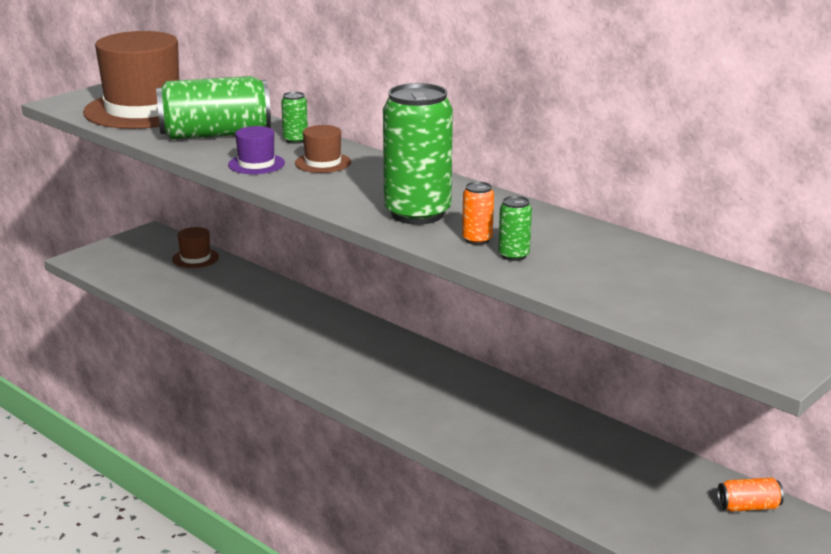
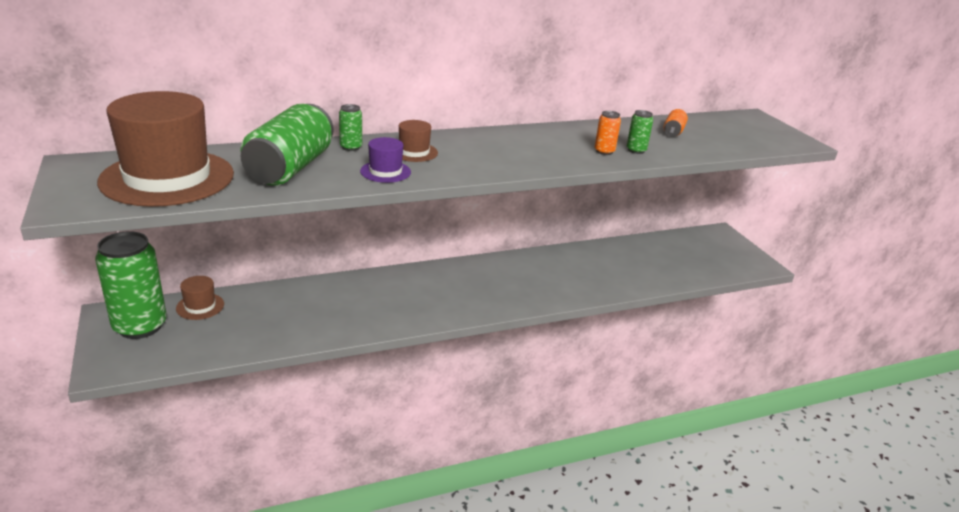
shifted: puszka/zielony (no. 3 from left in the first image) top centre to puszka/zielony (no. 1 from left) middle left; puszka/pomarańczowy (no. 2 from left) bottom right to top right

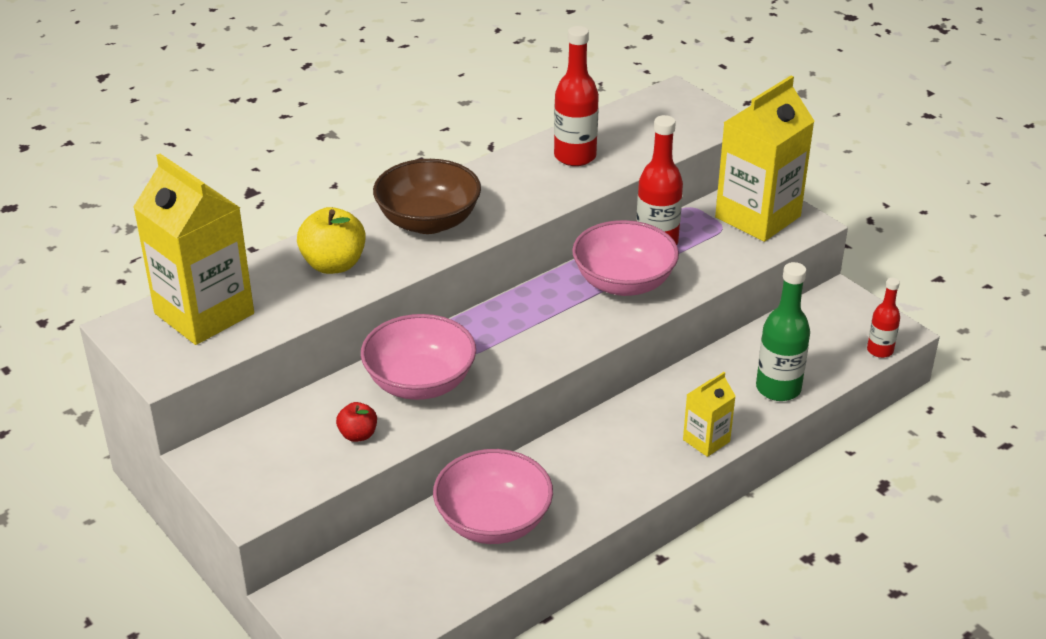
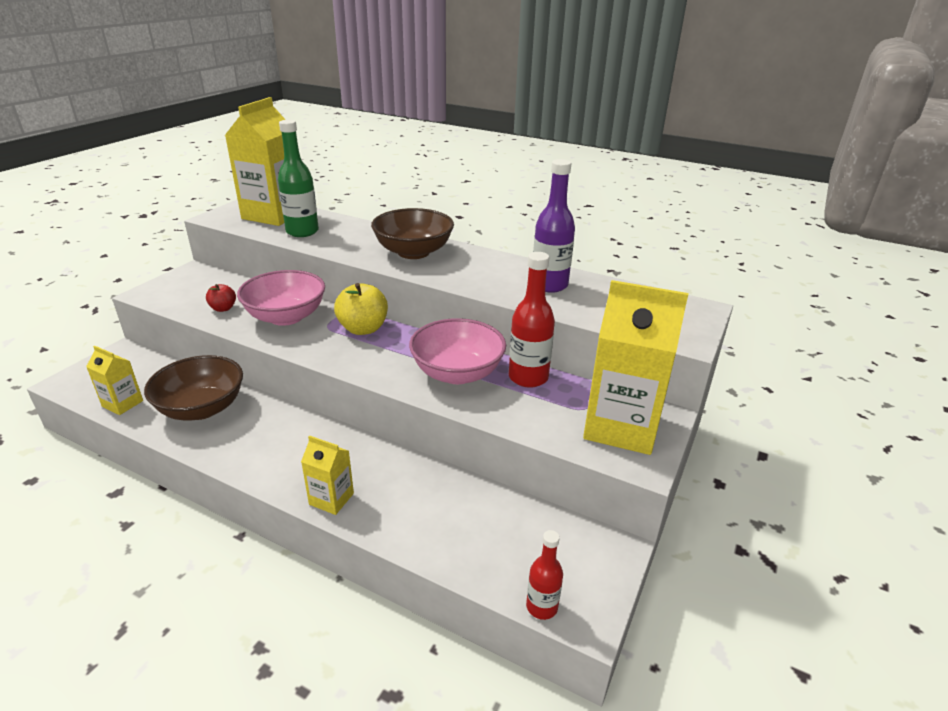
new: karton mleka/żółty (no. 1 from left) middle left
shifted: jabłko/żółty middle left to centre; butelka/zielony middle right to top left
repainted: butelka/czerwony (no. 1 from left) top centre to butelka/fioletowy top centre; miska/różowy (no. 2 from left) bottom centre to miska/brązowy (no. 1 from left) middle left

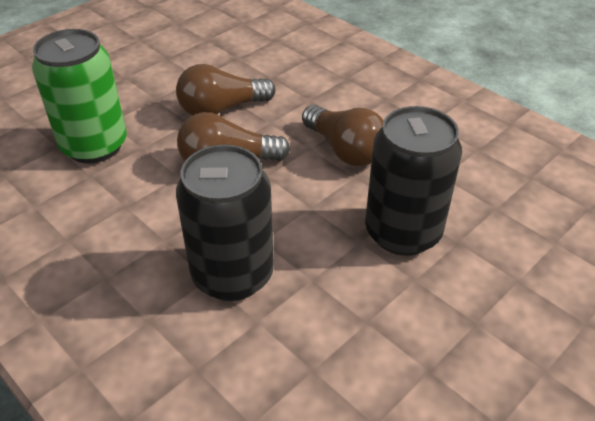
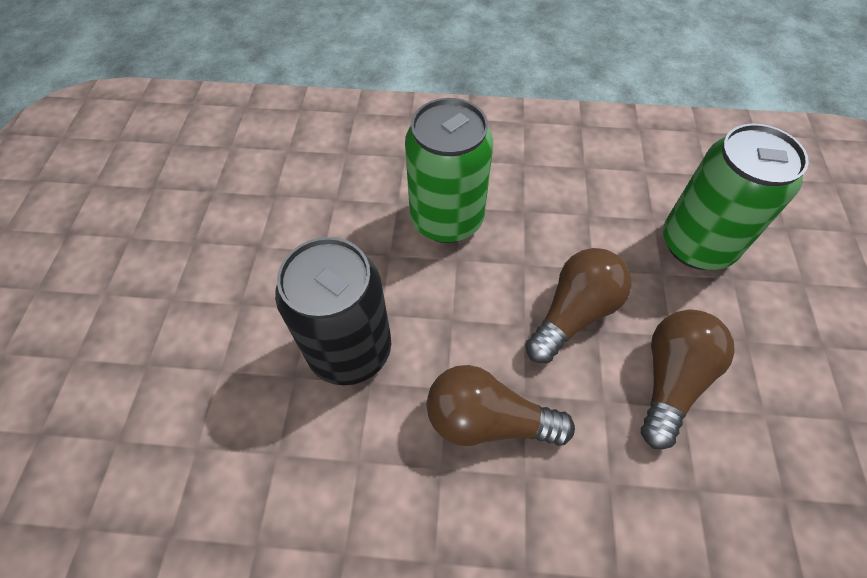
repainted: puszka/czarny (no. 1 from left) centre to puszka/zielony (no. 1 from left) top centre

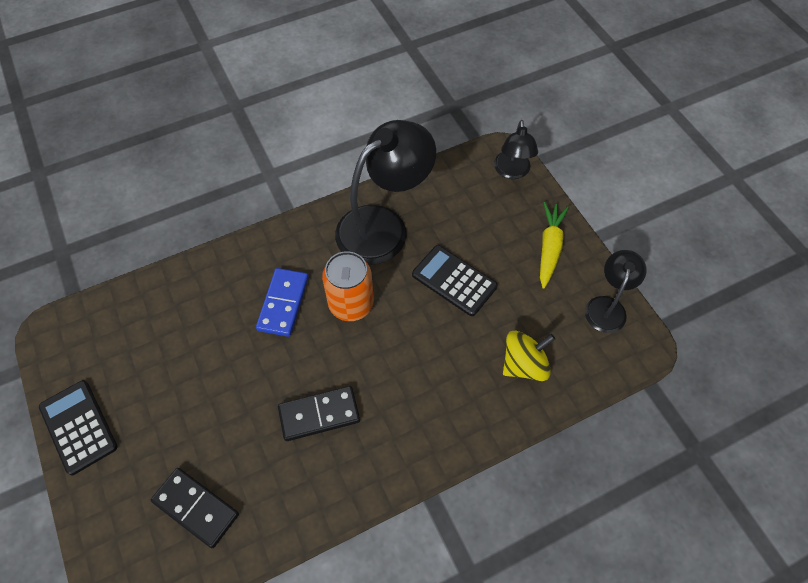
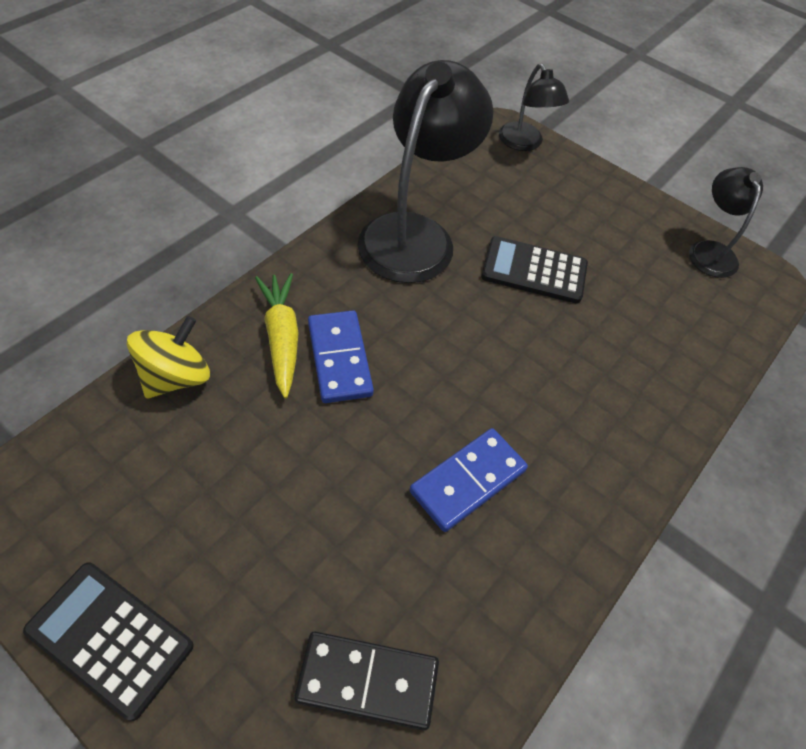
gone: puszka/pomarańczowy centre
shifted: marchewka/żółty middle right to centre; bączek/żółty centre to middle left
repainted: kostka domina/czarny (no. 2 from left) bottom centre to kostka domina/niebieski (no. 2 from left) centre

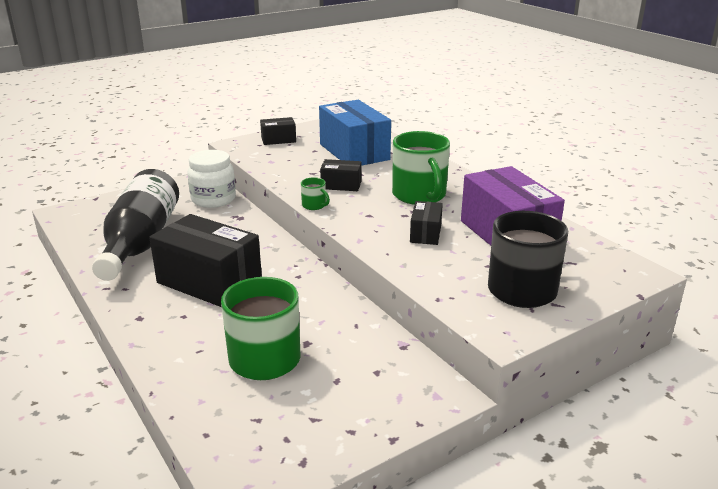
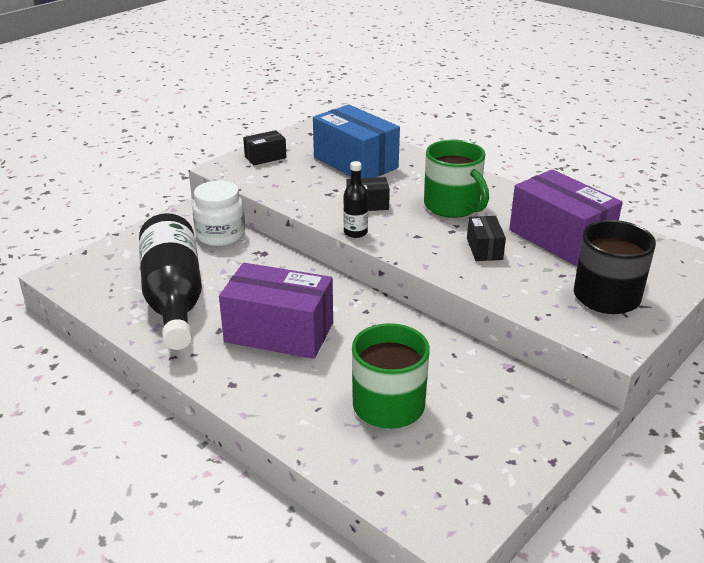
swapped: kubek/zielony (no. 2 from left) centre to butelka/czarny (no. 2 from left) centre
repainted: pudełko/czarny (no. 1 from left) middle left to pudełko/fioletowy (no. 1 from left) centre

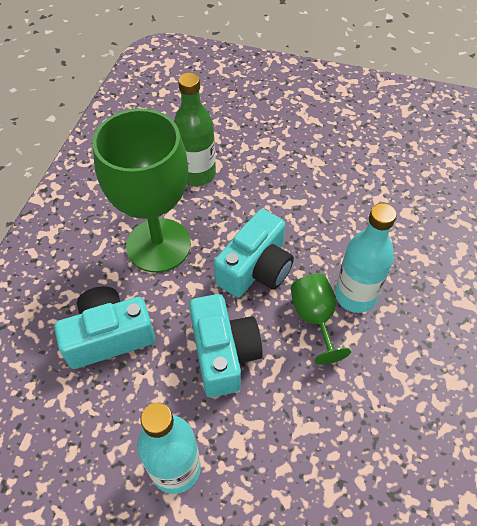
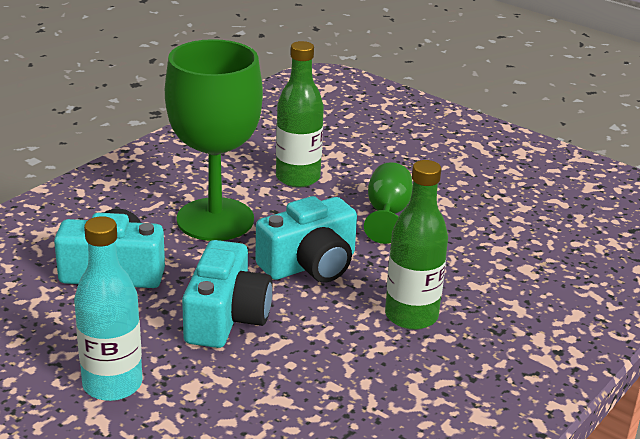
shifted: kielich/zielony (no. 2 from left) middle right to centre
repainted: butelka/turkusowy (no. 2 from left) middle right to butelka/zielony (no. 2 from left) centre

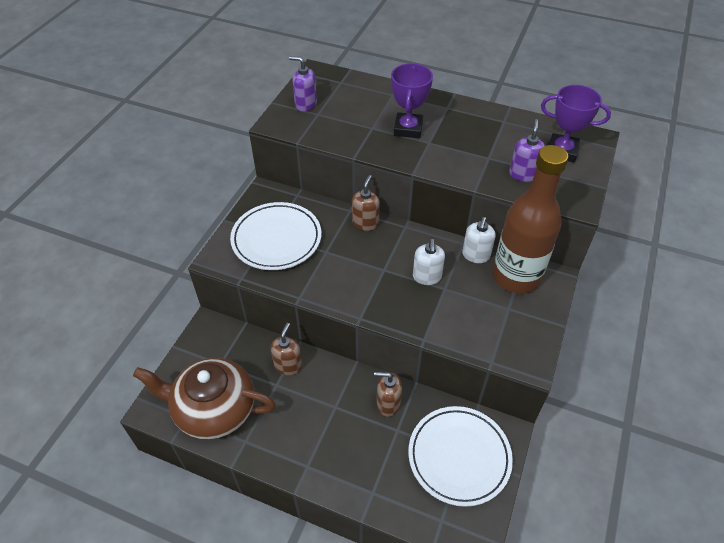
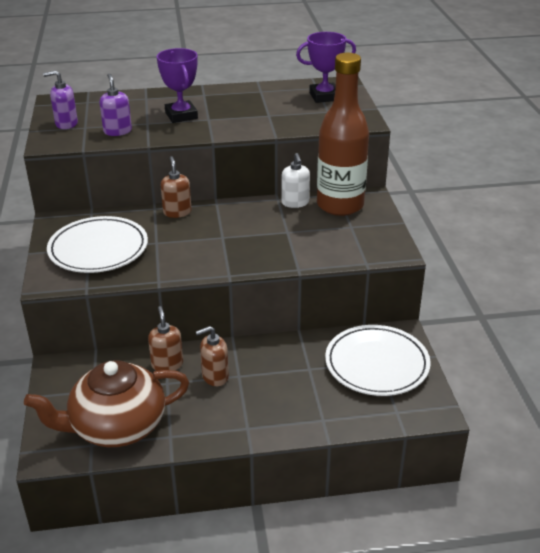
gone: dozownik mydła/biały (no. 1 from left) centre
shifted: dozownik mydła/fioletowy (no. 2 from left) top right to top left; dozownik mydła/brązowy (no. 3 from left) bottom centre to centre

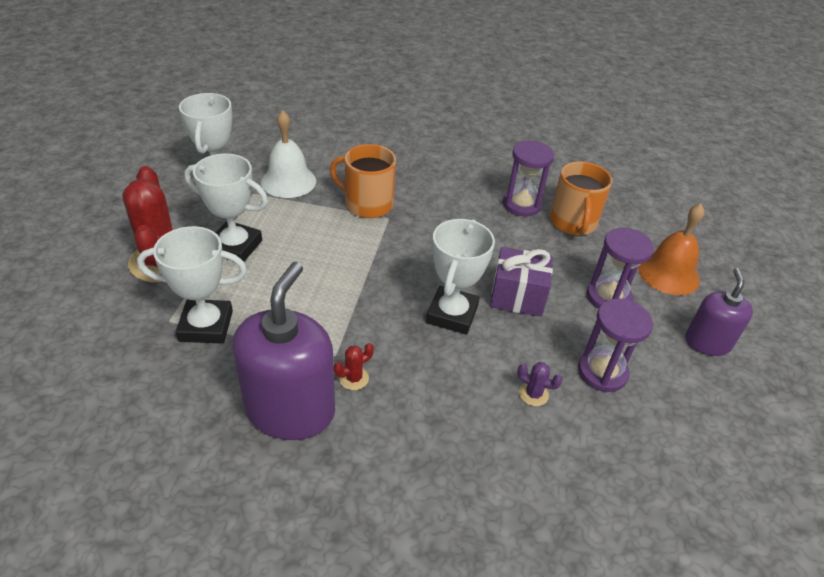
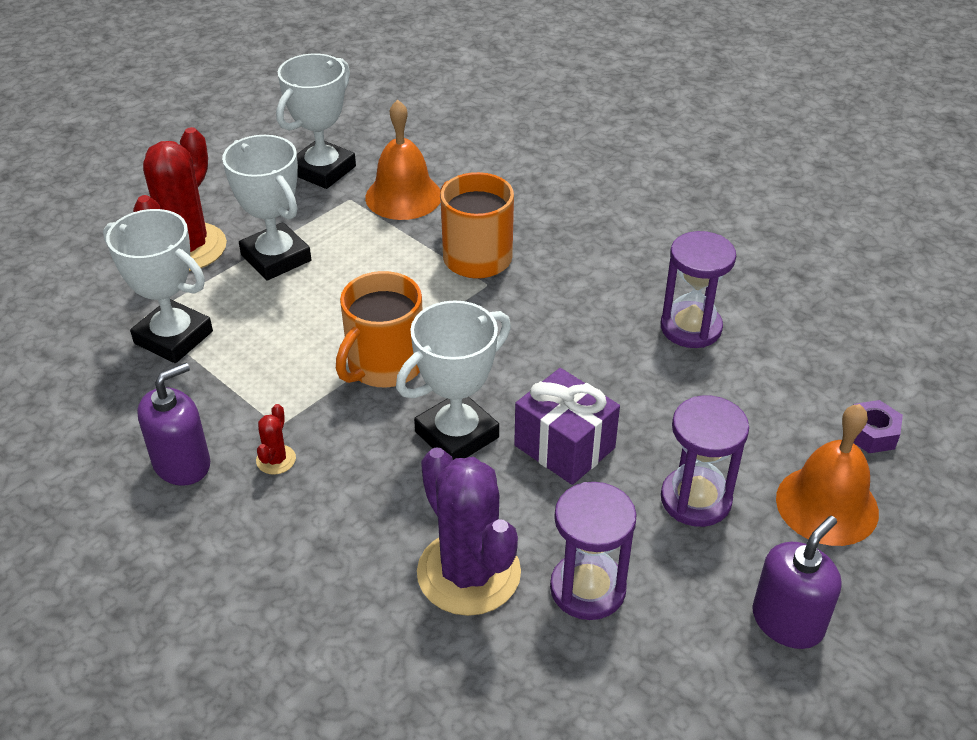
new: nakrętka/fioletowy middle right
shifted: kubek/pomarańczowy (no. 2 from left in the first image) middle right to kubek/pomarańczowy (no. 1 from left) centre
repainted: dzwonek/biały top centre to dzwonek/pomarańczowy (no. 1 from left) top centre
rotated: kaktus/czerwony (no. 2 from left) centre = middle left 75 degrees counterclockwise
scaled: dozownik mydła/fioletowy (no. 1 from left) centre = middle left x0.58; kaktus/fioletowy centre = bottom centre x2.41

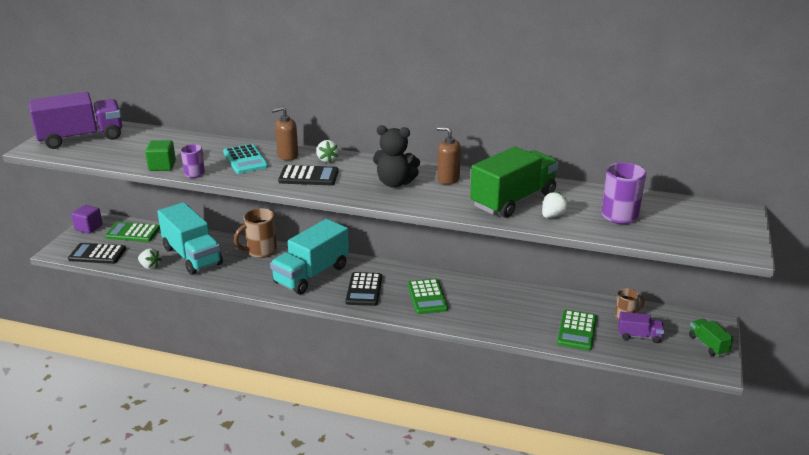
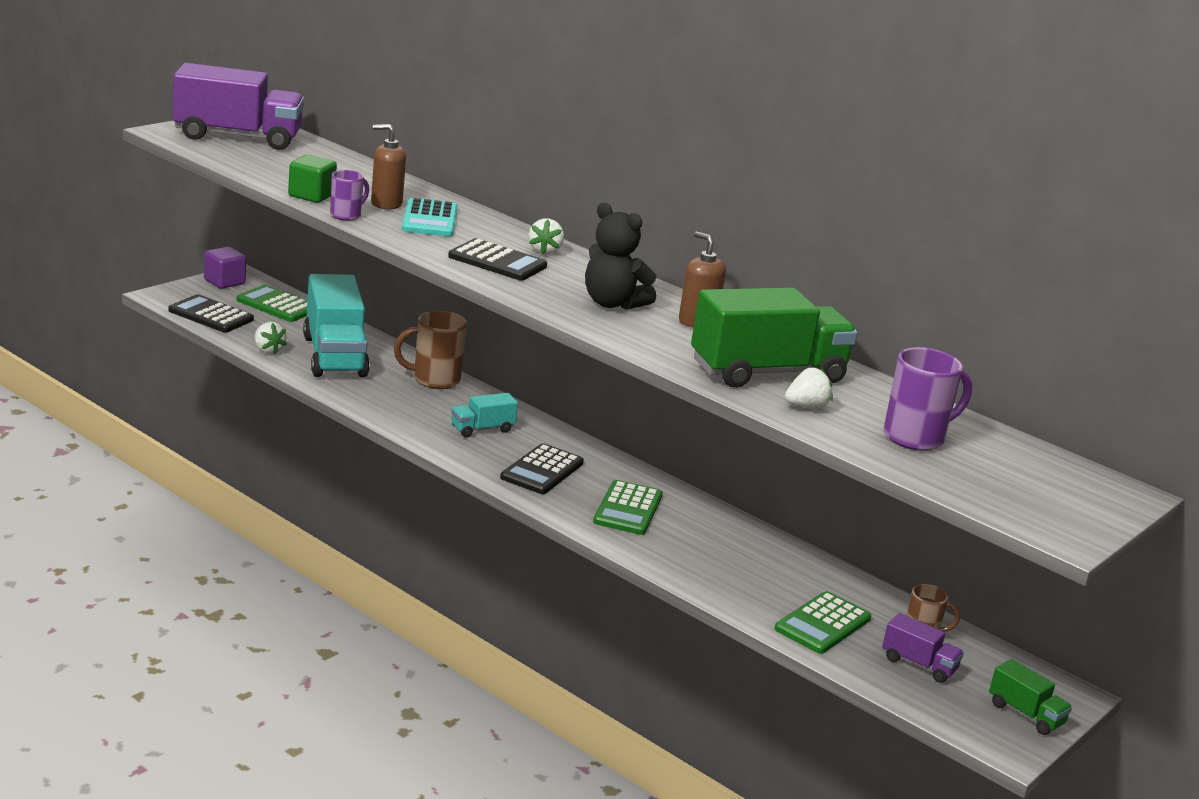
shifted: dozownik mydła/brązowy (no. 1 from left) top centre to top left
rotated: ciężarówka/zielony (no. 2 from left) bottom right = bottom right 135 degrees clockwise
scaled: ciężarówka/turkusowy (no. 2 from left) centre = centre x0.48

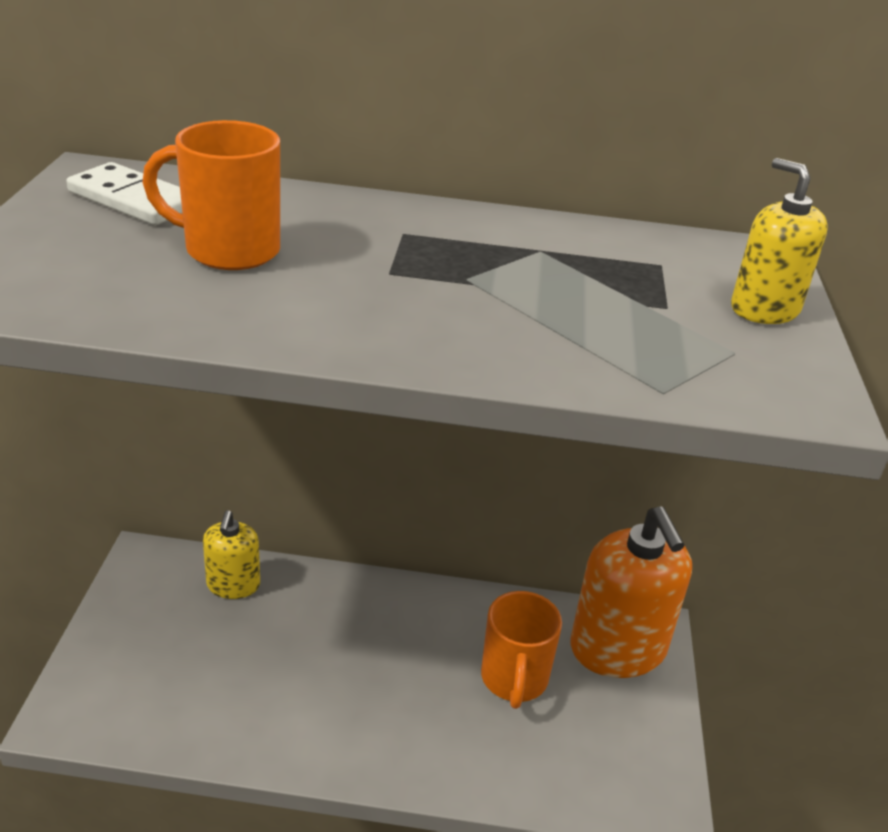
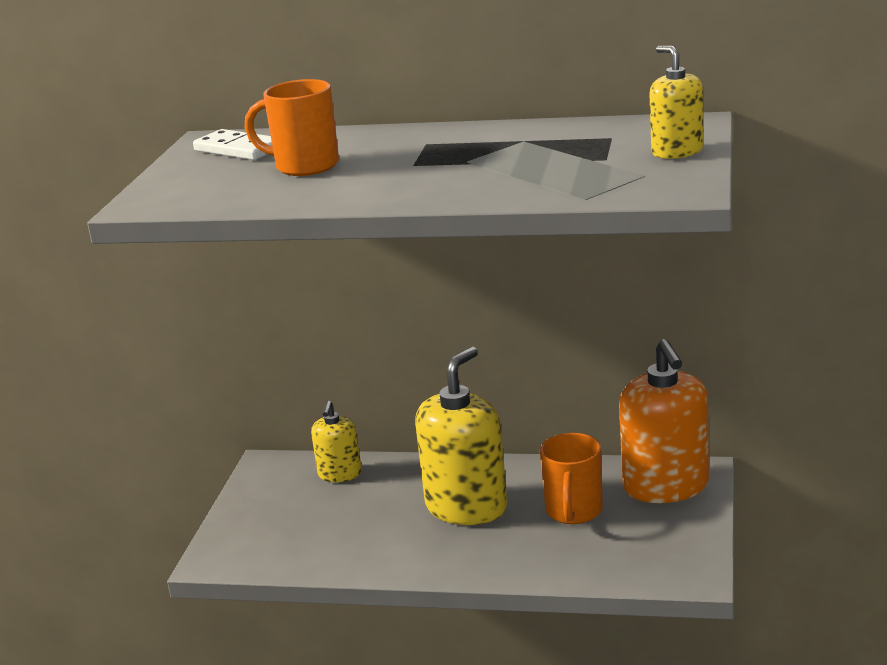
new: dozownik mydła/żółty (no. 2 from left) centre

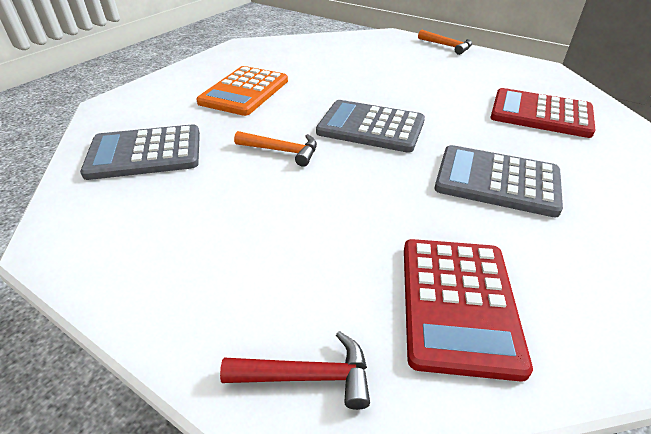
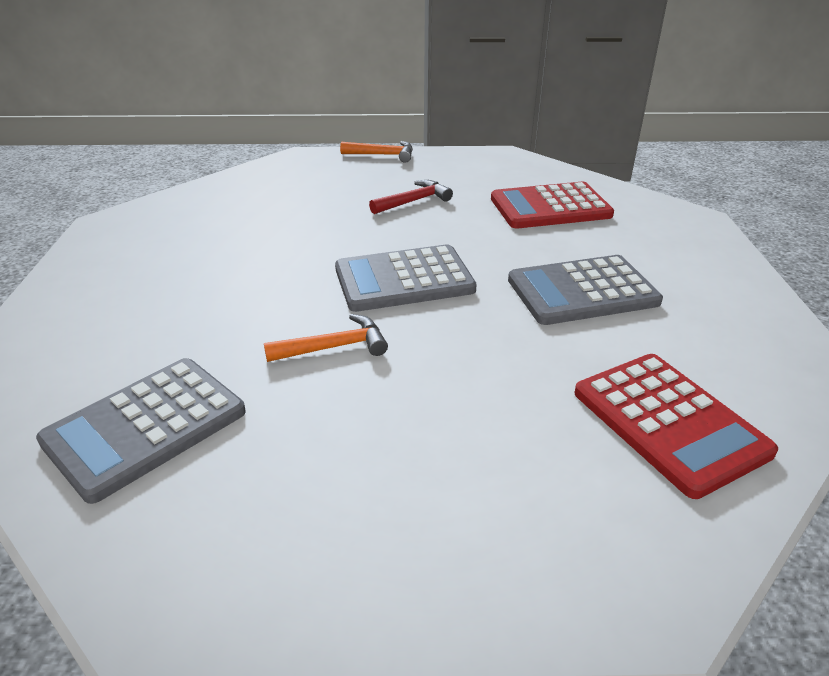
gone: kalkulator/pomarańczowy top centre
shifted: młotek/czerwony bottom centre to top centre

